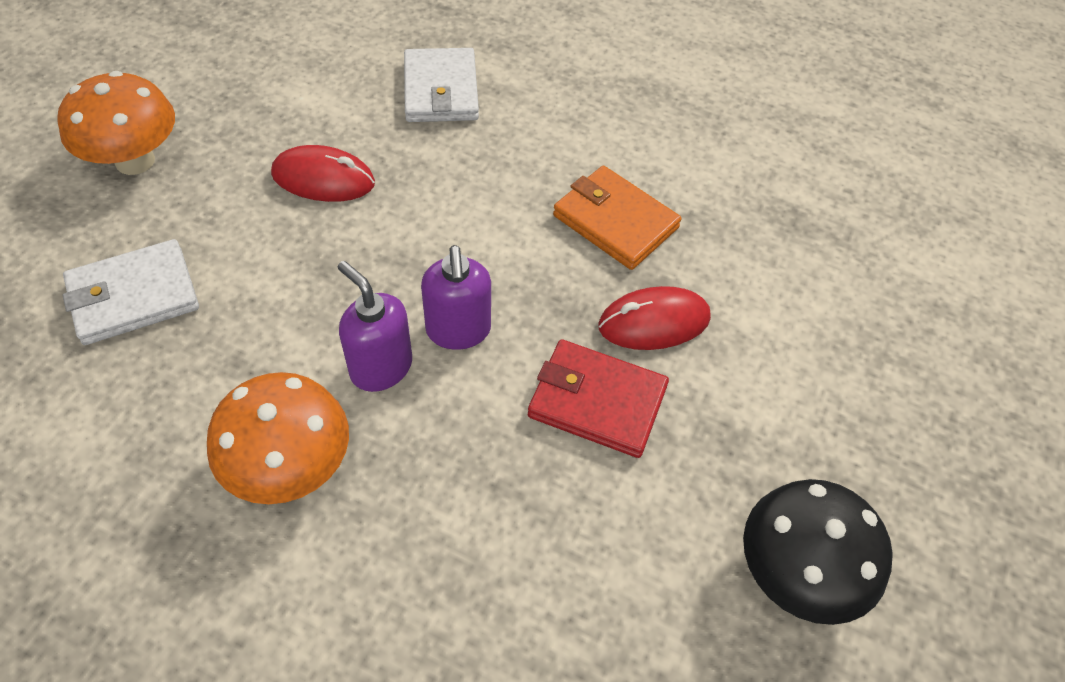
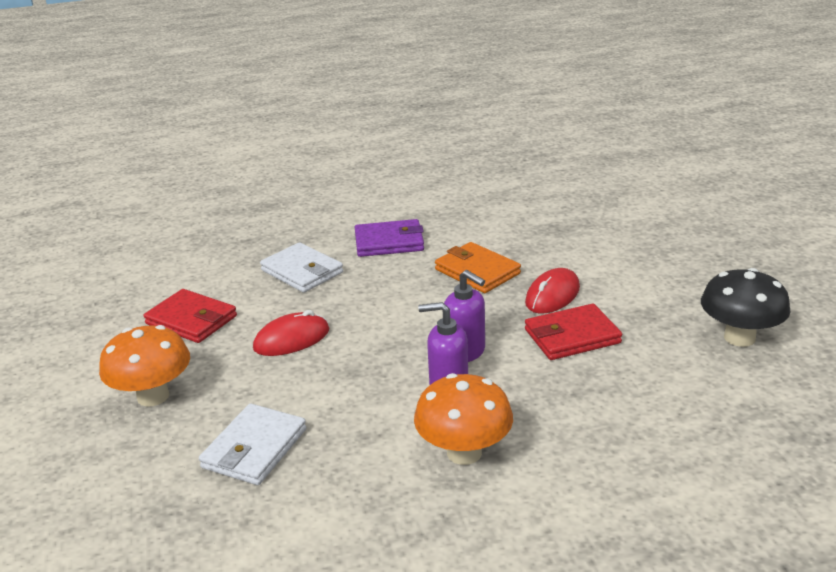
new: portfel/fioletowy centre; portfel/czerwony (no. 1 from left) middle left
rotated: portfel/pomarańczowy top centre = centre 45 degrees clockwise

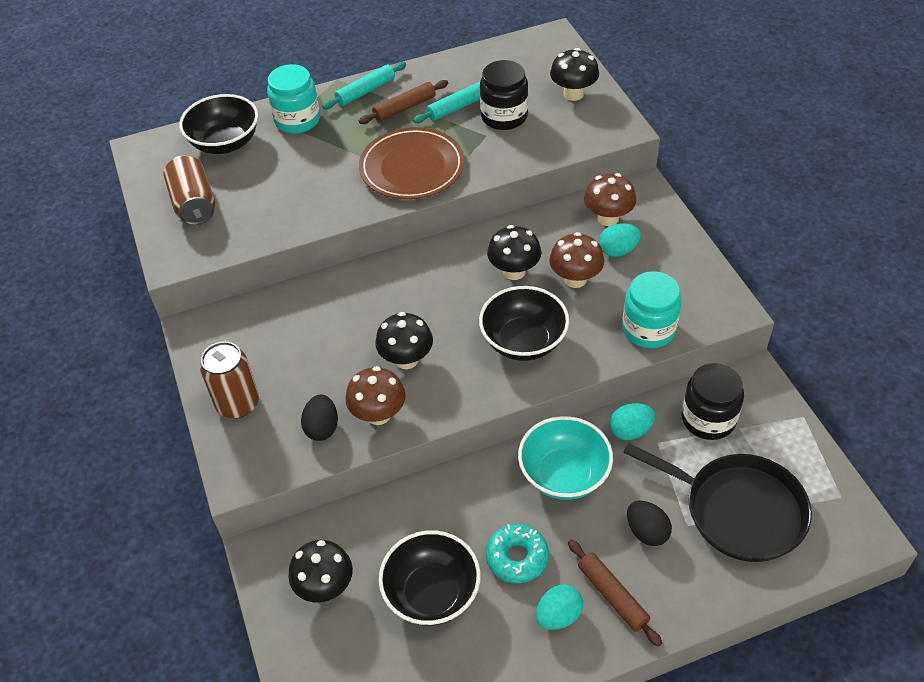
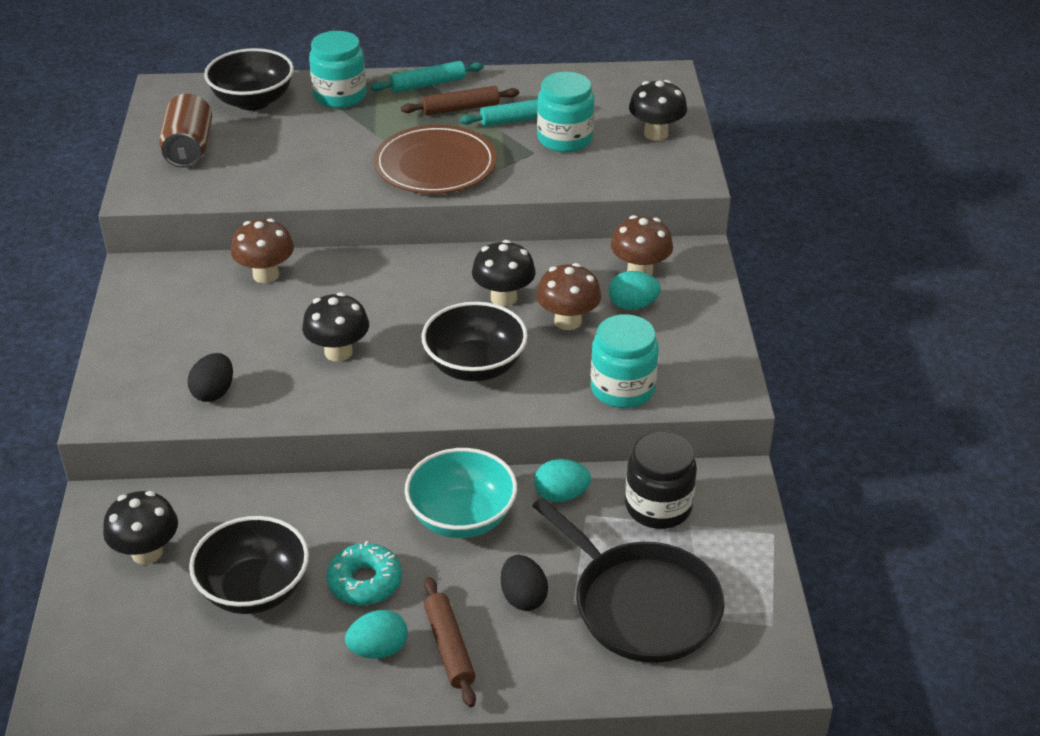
gone: puszka/brązowy (no. 2 from left) middle left
shifted: grzyb/brązowy (no. 1 from left) centre to middle left
repainted: słoik/czarny (no. 1 from left) top centre to słoik/turkusowy (no. 2 from left) top centre

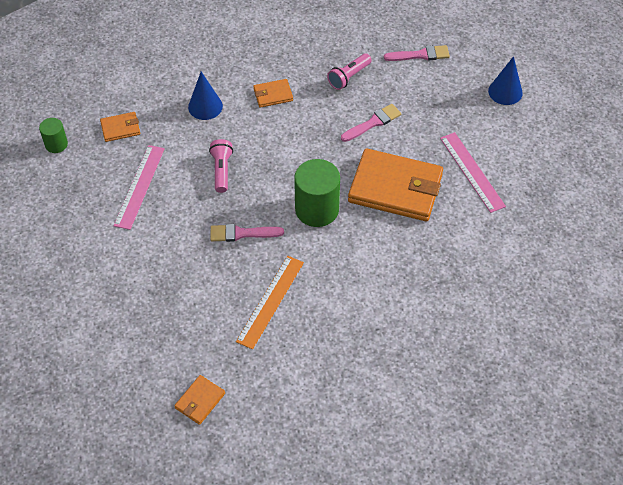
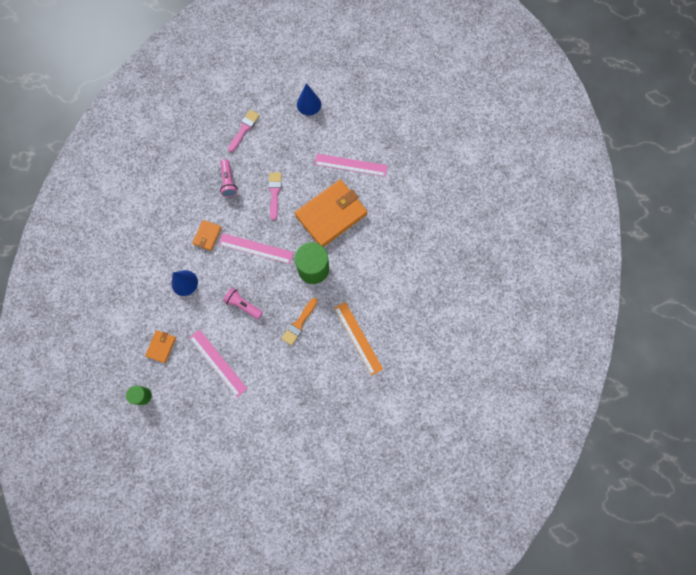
gone: portfel/pomarańczowy (no. 2 from left) bottom left
new: linijka/różowy (no. 2 from left) centre
repainted: pędzel/różowy (no. 1 from left) centre to pędzel/pomarańczowy centre

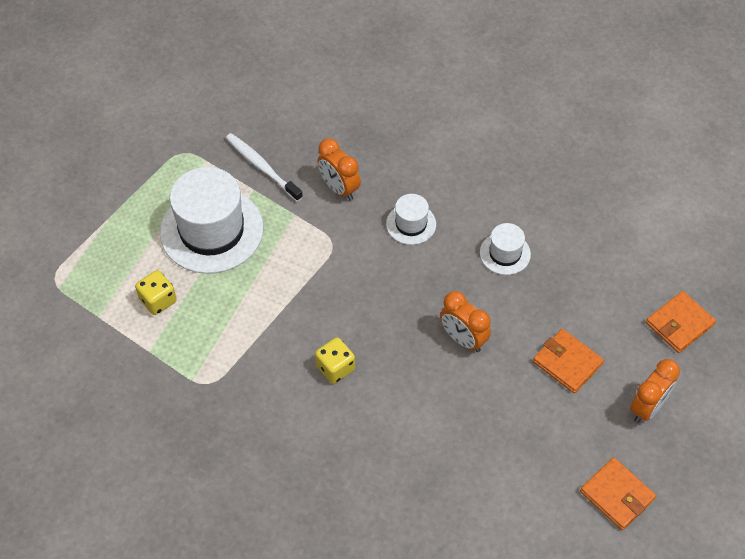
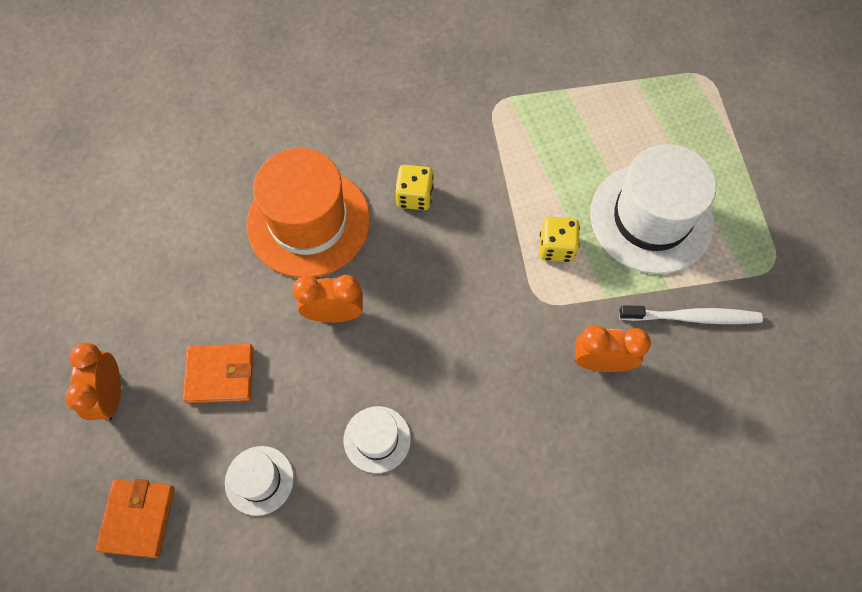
gone: portfel/pomarańczowy (no. 2 from left) bottom right
new: kapelusz/pomarańczowy centre
shifted: kapelusz/biały (no. 2 from left in the first image) centre to kapelusz/biały (no. 1 from left) bottom left; kostka do gry/żółty (no. 1 from left in the first image) middle left to kostka do gry/żółty (no. 2 from left) centre

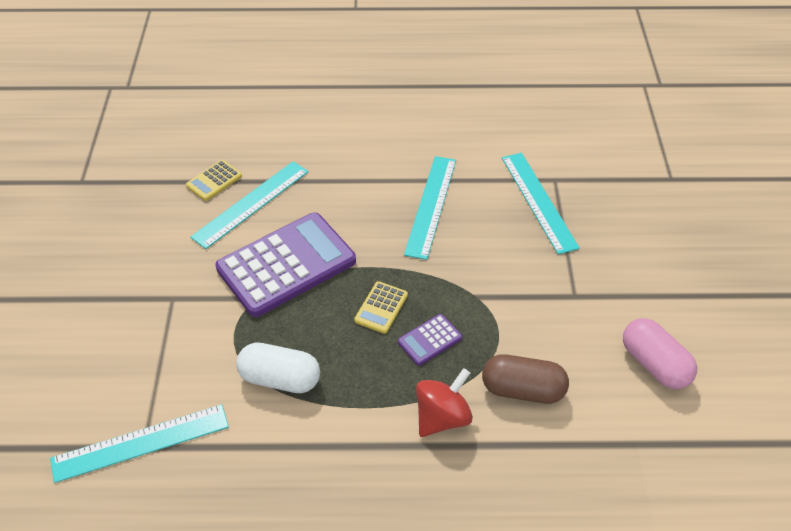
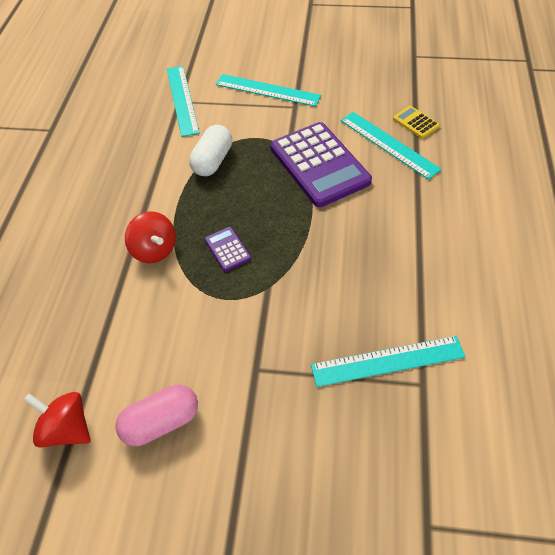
gone: kalkulator/żółty (no. 2 from left) centre; kapsułka/brązowy bottom centre
new: bączek/czerwony (no. 1 from left) bottom left
shifted: linijka/turkusowy (no. 3 from left in the first image) centre to linijka/turkusowy (no. 2 from left) top centre

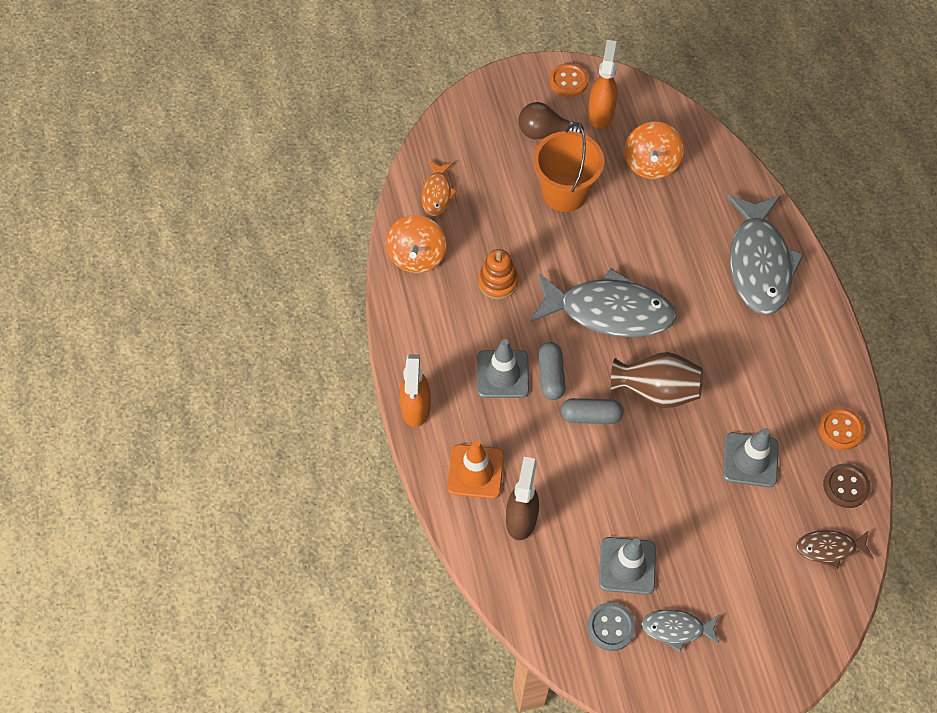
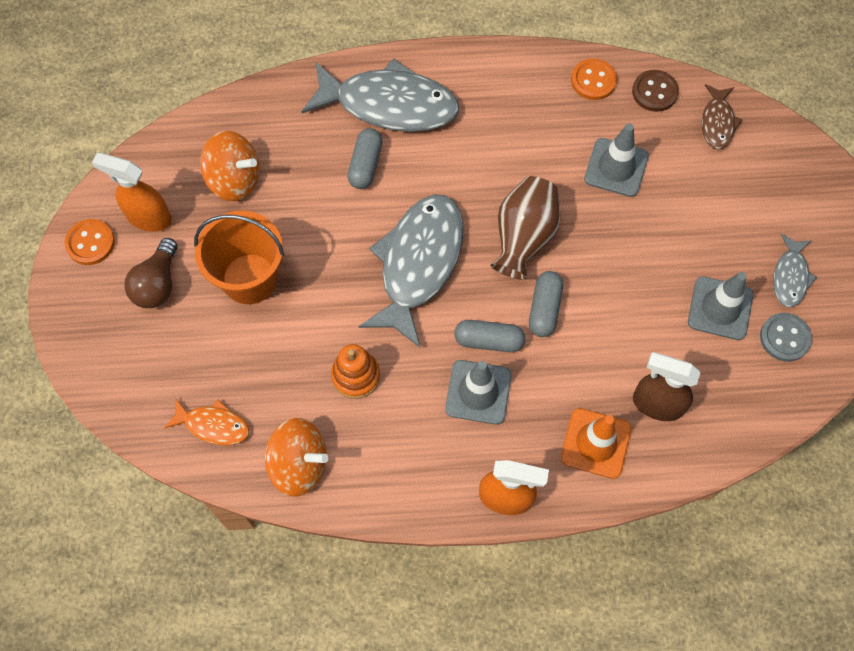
new: kapsułka/szary (no. 1 from left) top centre

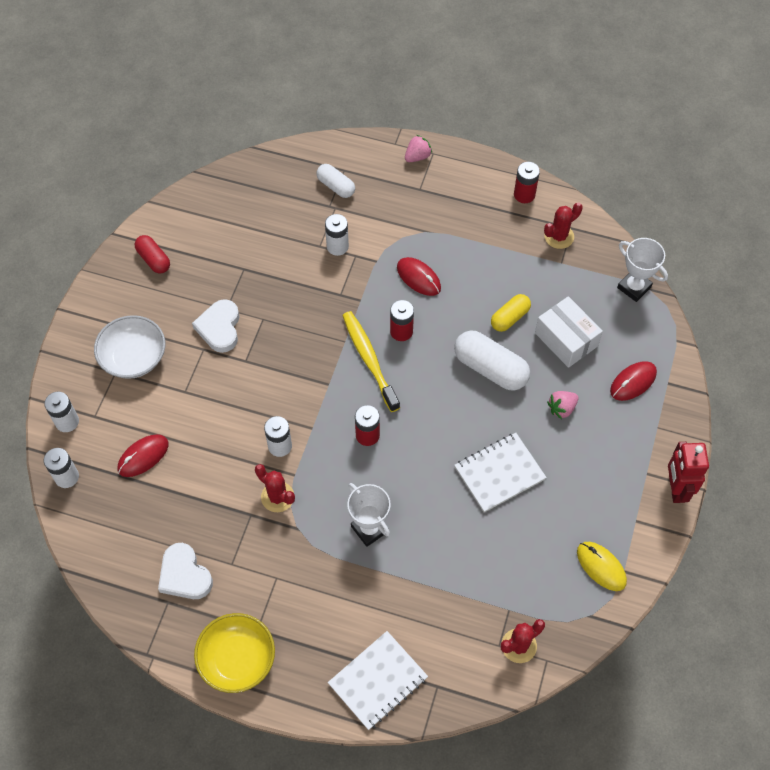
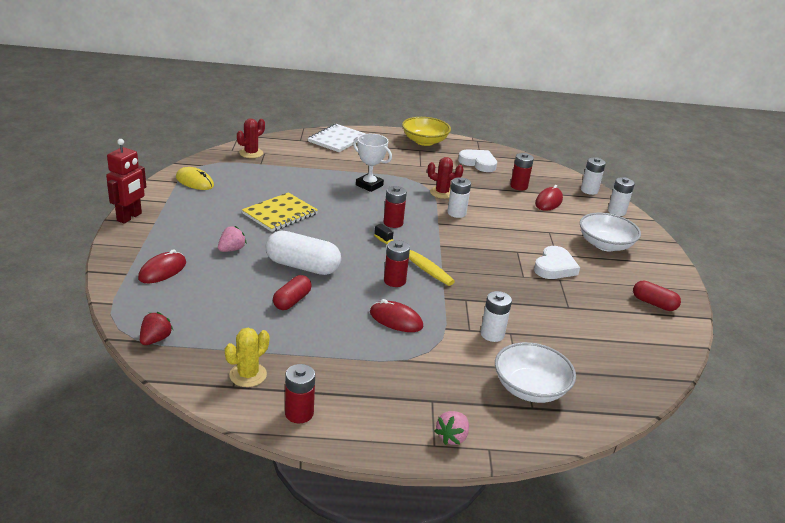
gone: pudełko/biały middle right
new: bateria/czerwony (no. 4 from left) top centre
swapped: kapsułka/biały (no. 1 from left) top centre to miska/biały (no. 1 from left) bottom right; puchar/biały (no. 2 from left) middle right to truskawka/czerwony middle left
repainted: kaktus/czerwony (no. 3 from left) top right to kaktus/żółty bottom left; kapsułka/żółty centre to kapsułka/czerwony (no. 1 from left) centre; zeszyt/biały (no. 2 from left) centre to zeszyt/żółty centre
rotated: serce/biały (no. 2 from left) middle left = middle right 45 degrees clockwise; robot/czerwony middle right = middle left 45 degrees clockwise

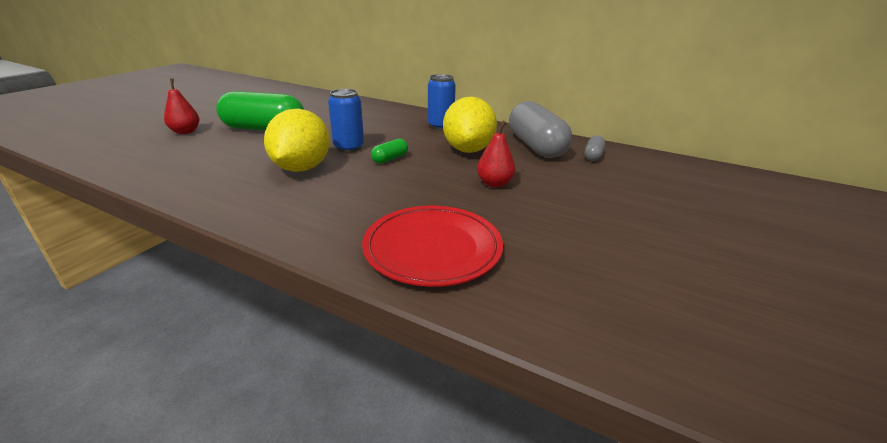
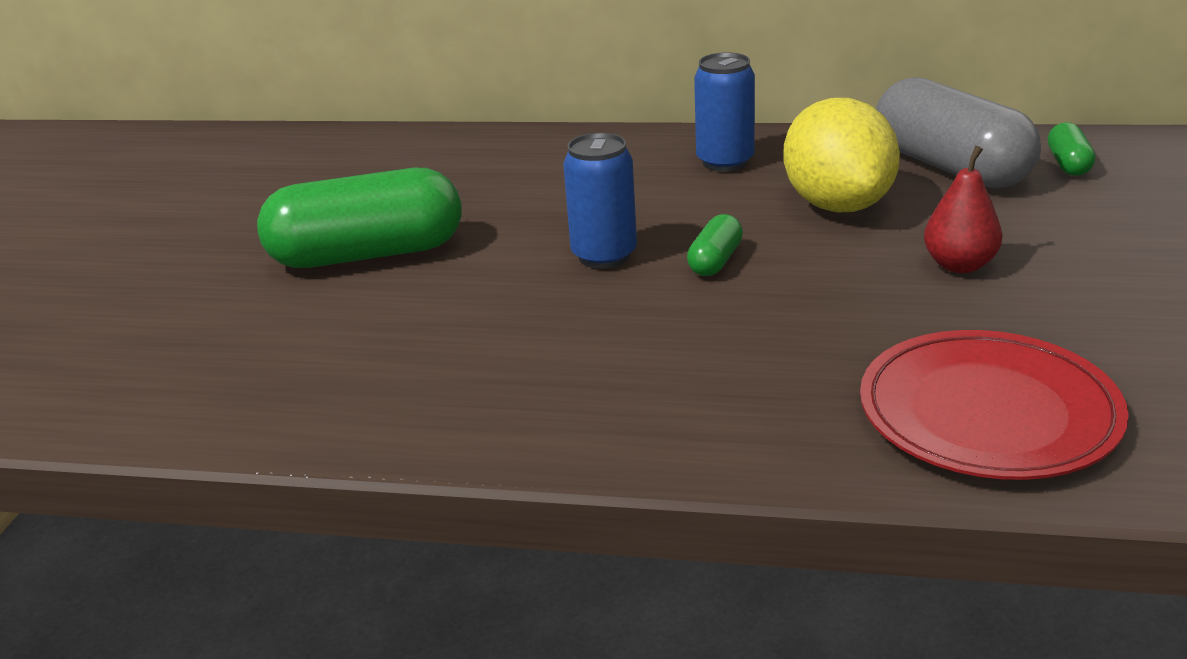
gone: gruszka/czerwony (no. 1 from left) top left; cytryna/żółty (no. 1 from left) top centre
repainted: kapsułka/szary (no. 2 from left) middle right to kapsułka/zielony (no. 3 from left) top right

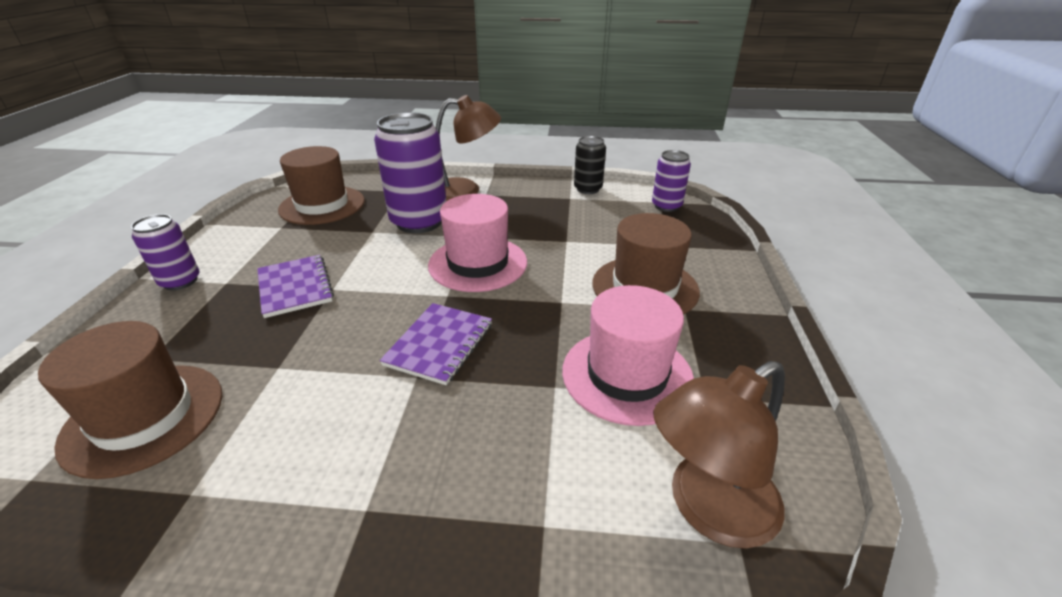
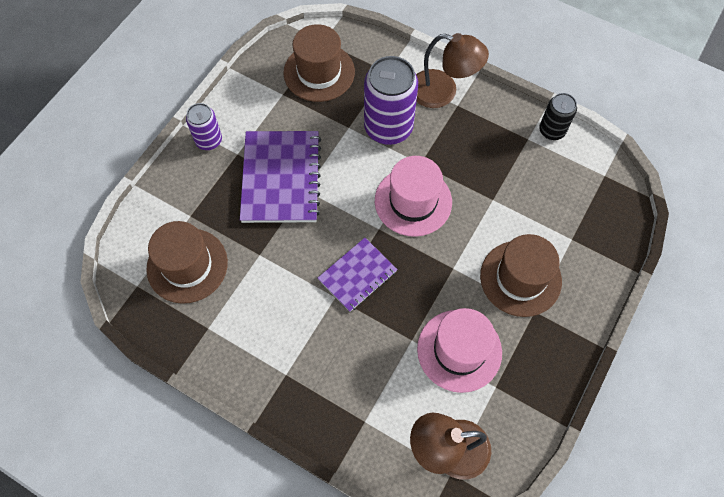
gone: puszka/fioletowy (no. 3 from left) top centre
scaled: zeszyt/fioletowy (no. 1 from left) middle left = centre x1.65

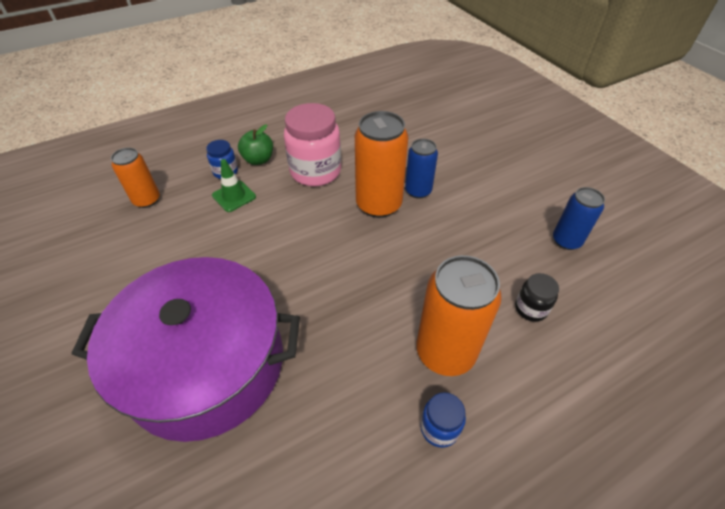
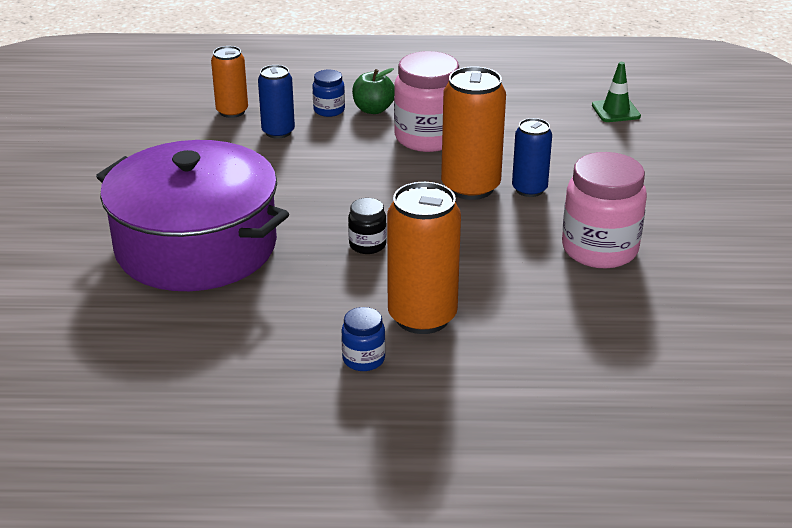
new: słoik/różowy (no. 2 from left) middle right
shifted: pachołek/zielony middle left to top right; puszka/niebieski (no. 2 from left in the first image) middle right to puszka/niebieski (no. 1 from left) top centre; słoik/czarny middle right to centre

